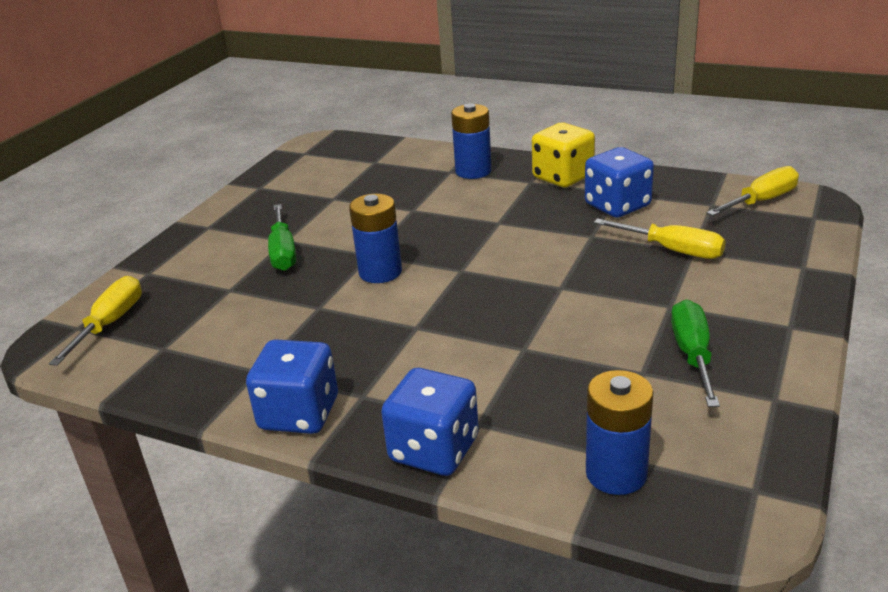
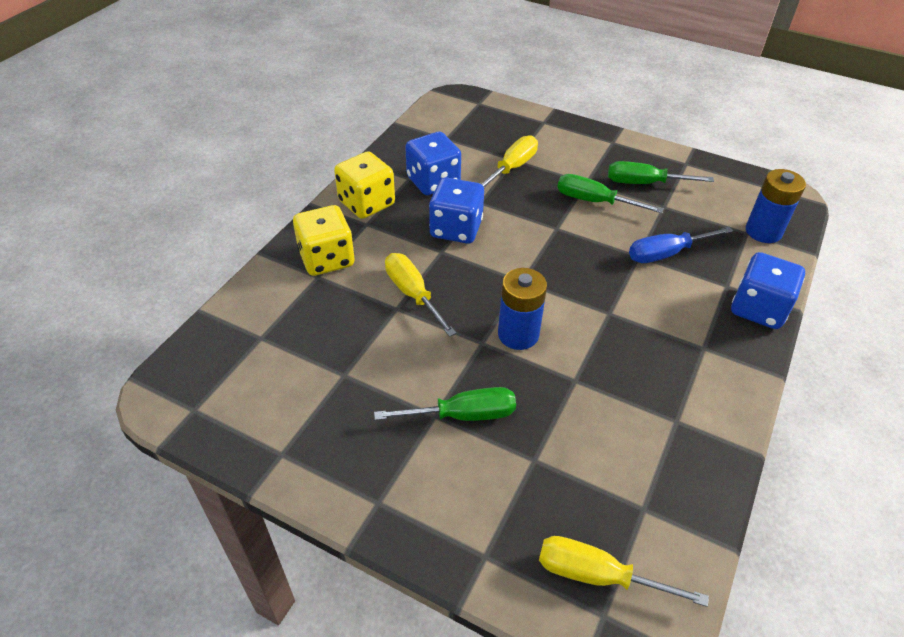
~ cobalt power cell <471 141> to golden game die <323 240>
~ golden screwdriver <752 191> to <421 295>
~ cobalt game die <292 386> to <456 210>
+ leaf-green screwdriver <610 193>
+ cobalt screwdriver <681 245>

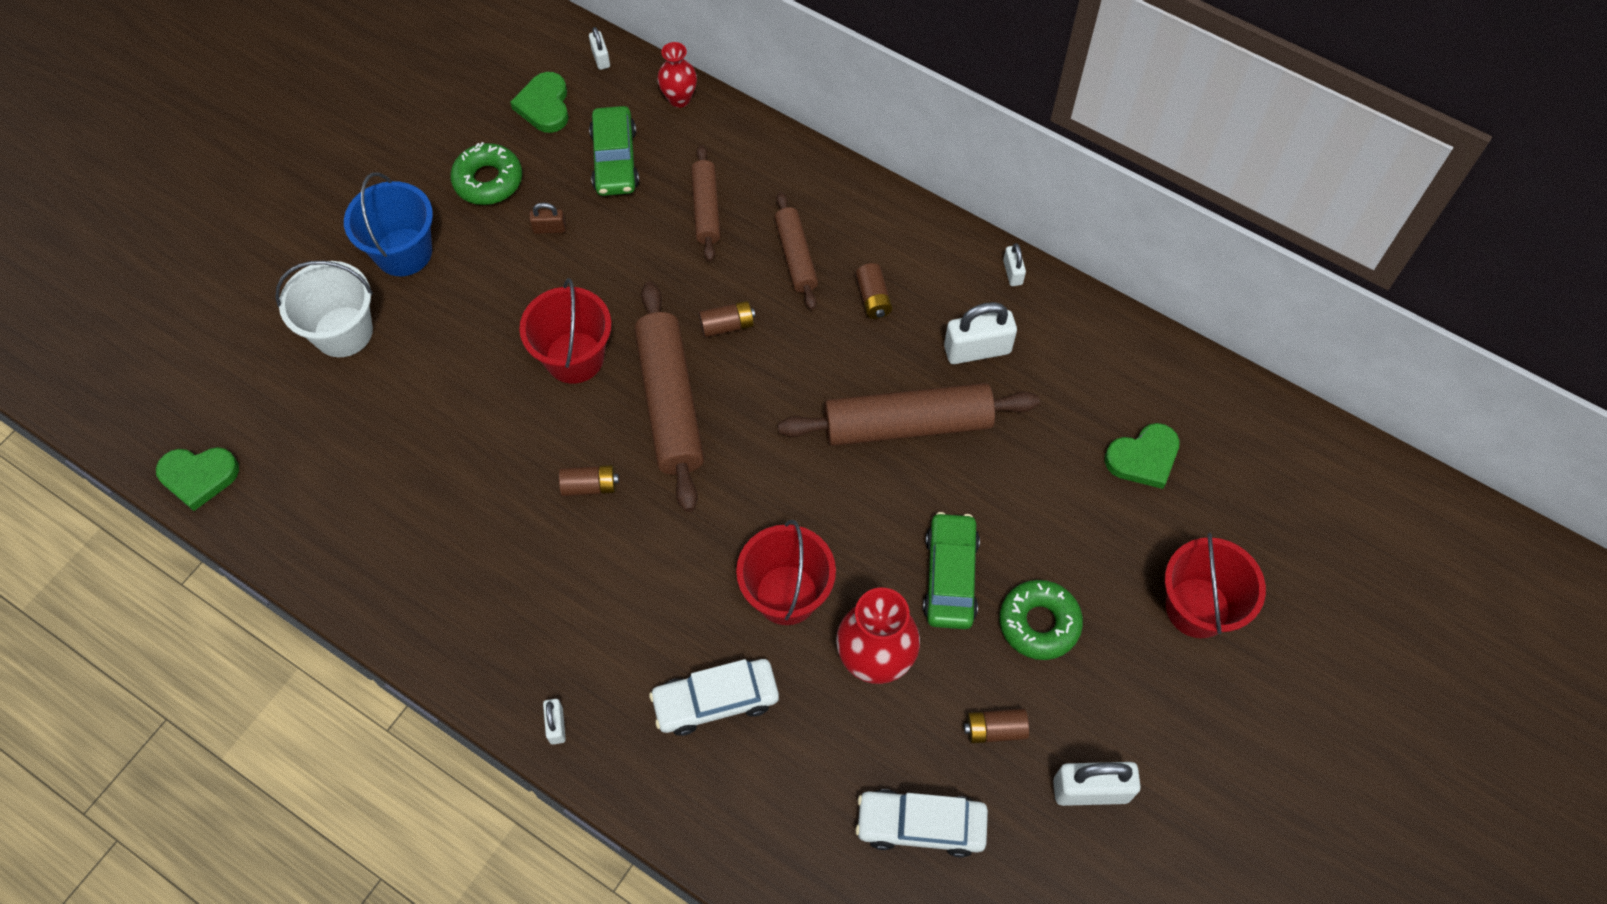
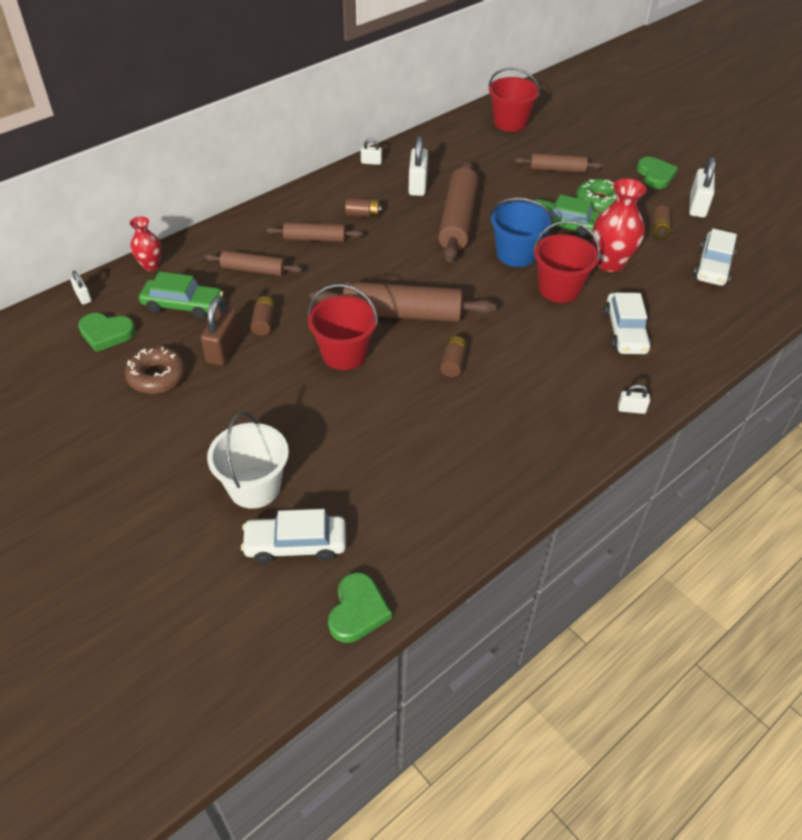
~ snow-white lock <599 48> = <81 288> 60 degrees clockwise
~ leaf-green glazed donut <486 173> to russet glazed donut <155 370>
~ russet lock <547 218> = <221 331> x1.90
+ snow-white car <293 536>
~ russet power cell <727 319> to <262 315>
~ scarlet pail <1215 585> to <514 99>
~ cobalt pail <388 224> to <521 232>
+ russet pastry roller <559 163>
~ leaf-green heart shape <1142 456> to <657 173>

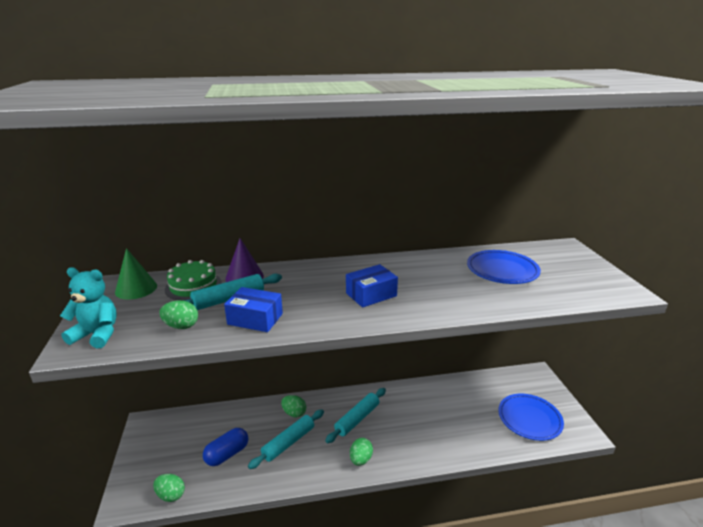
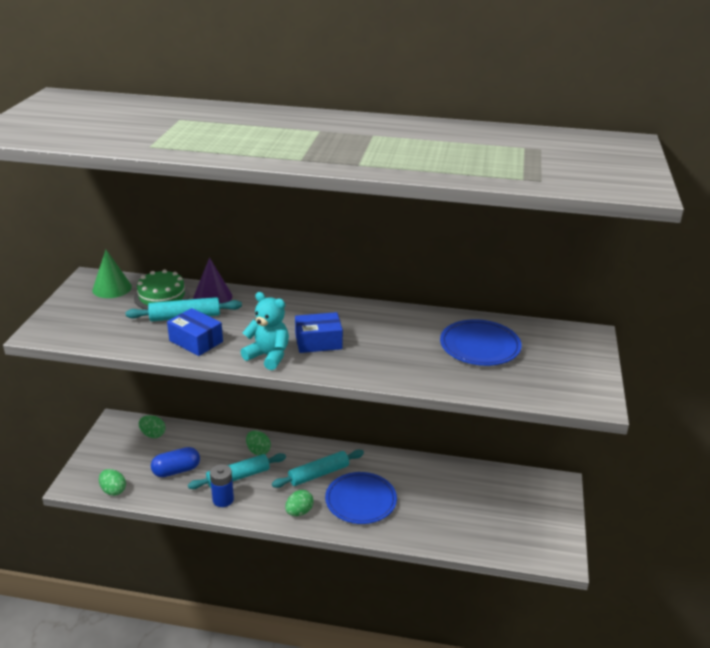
~ leaf-green egg shape <178 314> to <152 426>
+ cobalt power cell <222 485>
~ turquoise stuffed bear <88 307> to <265 331>
~ cobalt flat dish <531 417> to <361 498>

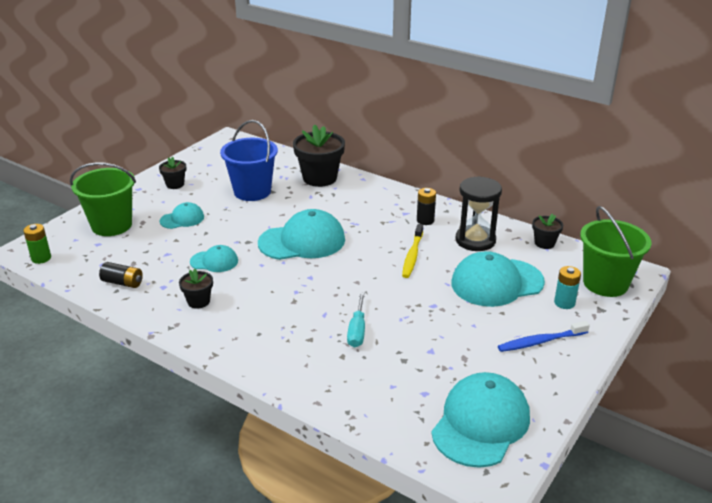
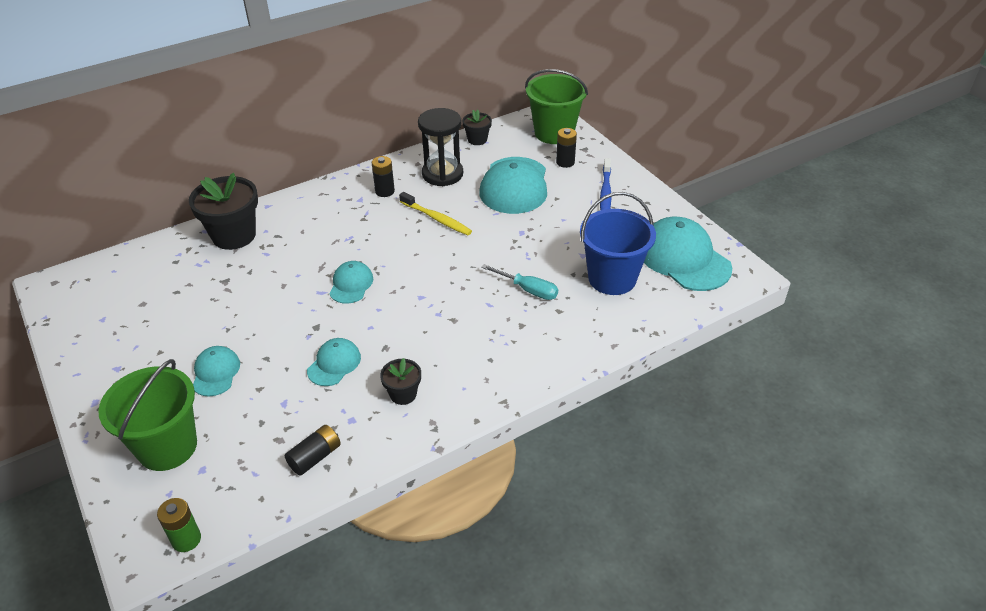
~ turquoise baseball cap <301 234> = <351 282> x0.53
~ turquoise power cell <567 287> to ebony power cell <566 148>
~ cobalt pail <249 160> to <618 243>
- ebony potted plant <172 173>

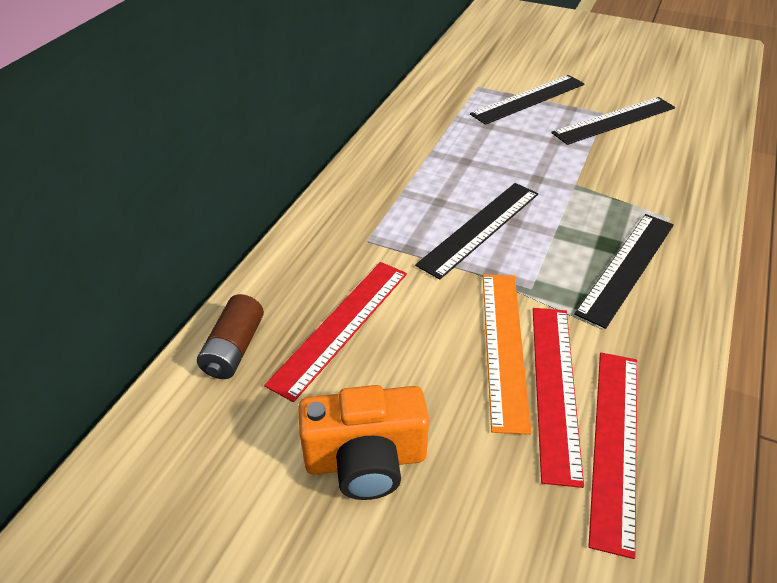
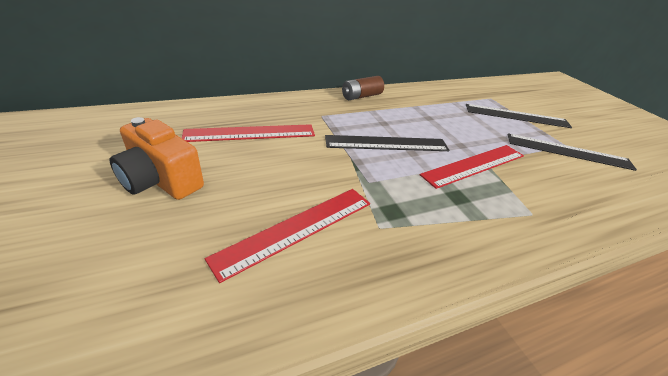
~ russet power cell <230 336> to <363 88>
~ scarlet ruler <612 456> to <472 167>
- orange ruler <507 354>
- ebony ruler <624 271>

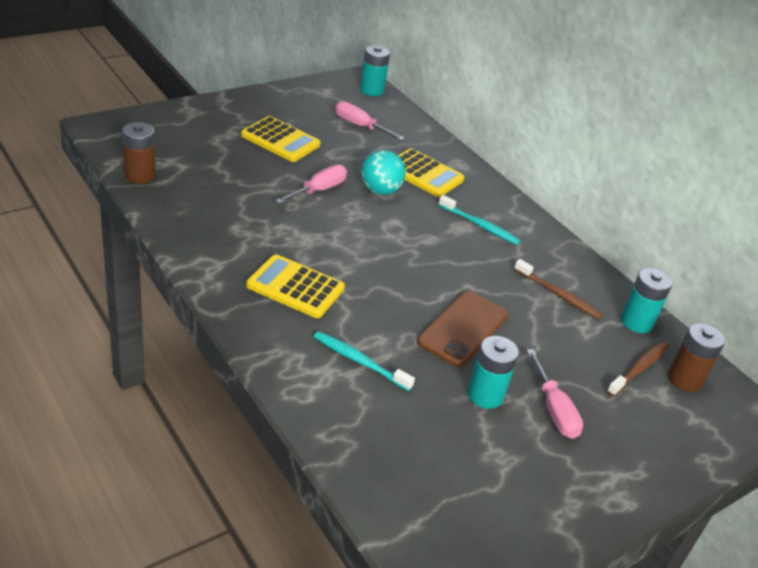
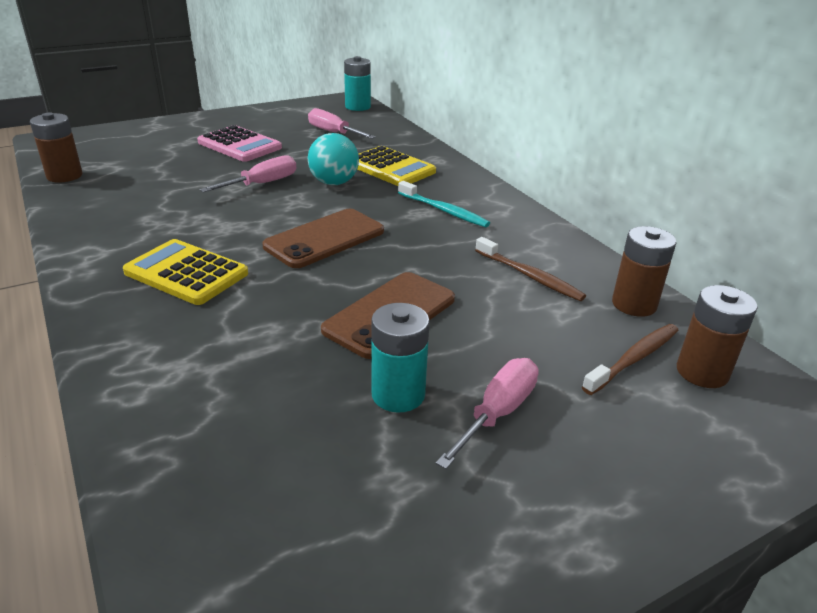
~ golden adding machine <281 139> to pink adding machine <239 143>
+ russet mobile phone <323 238>
~ pink screwdriver <554 394> = <487 413> 135 degrees counterclockwise
~ turquoise power cell <646 300> to russet power cell <644 271>
- turquoise toothbrush <364 361>

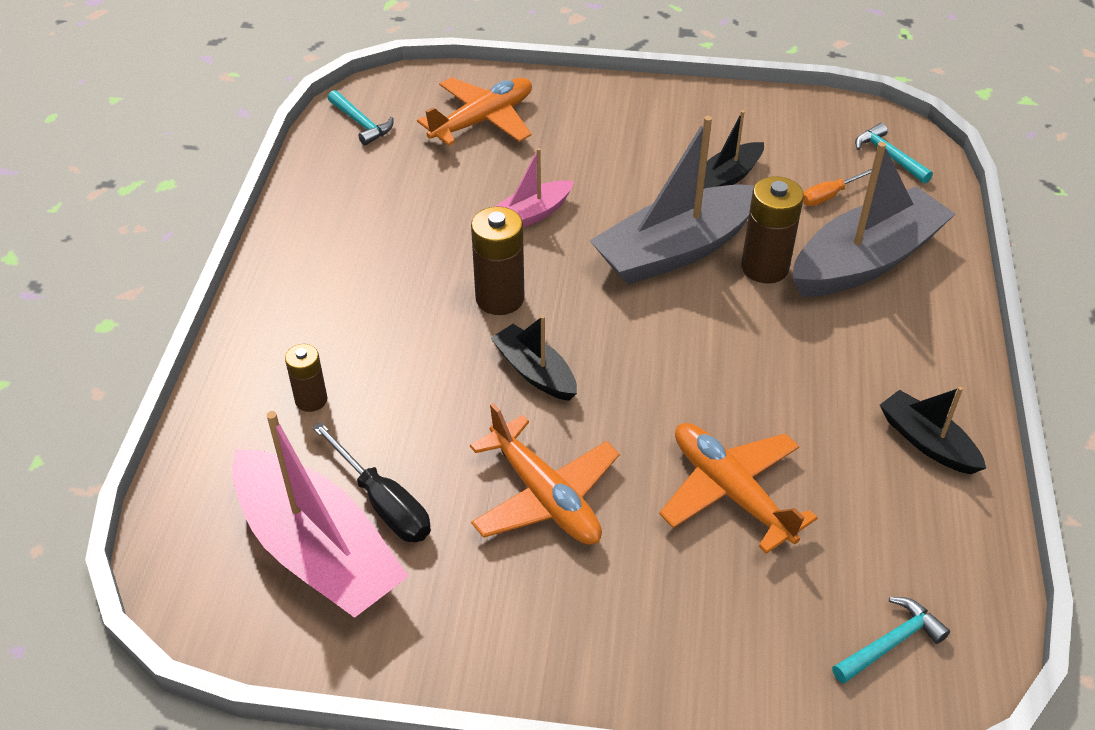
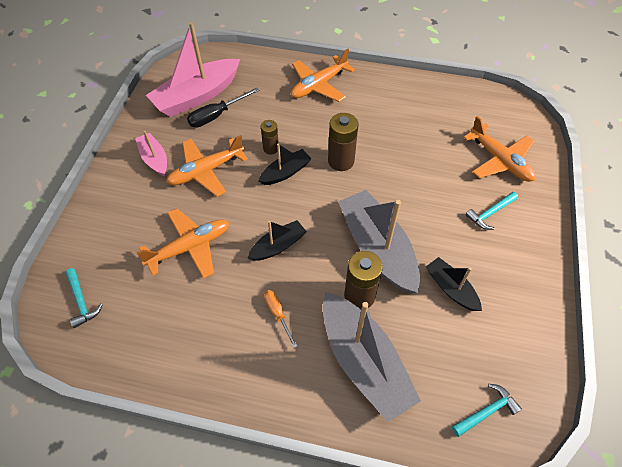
~ pink boat <534 188> to <151 153>
~ ebony boat <933 430> to <277 240>
~ russet power cell <306 378> to <270 137>
~ orange screwdriver <837 187> to <281 319>
+ orange plane <323 75>
~ turquoise carpenter's hammer <360 117> to <492 211>

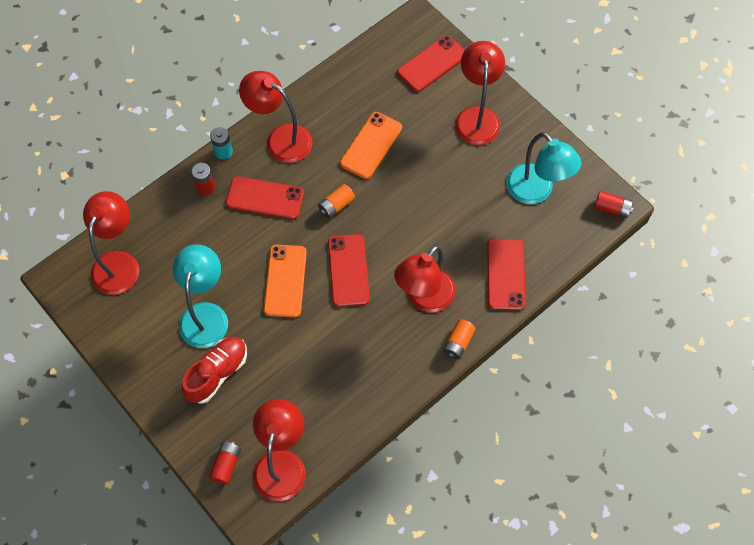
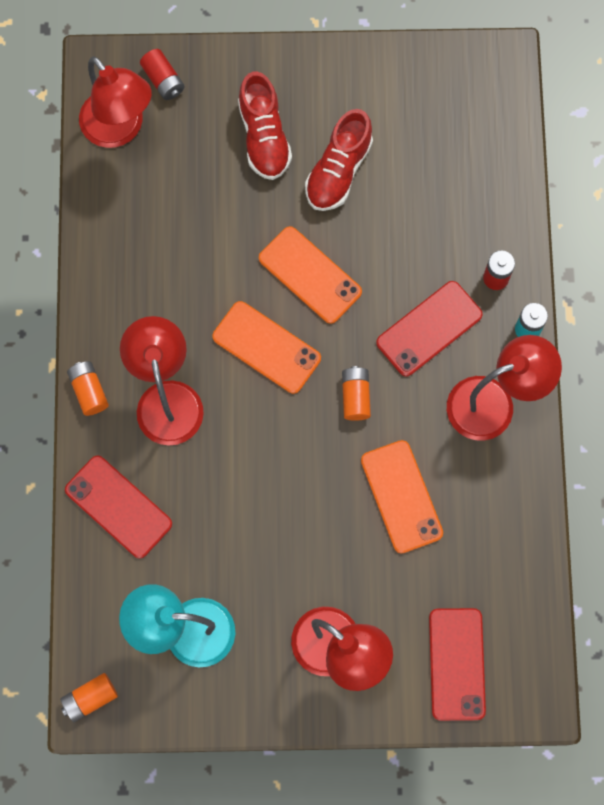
~ scarlet power cell <613 204> to orange power cell <89 697>
~ scarlet mobile phone <349 270> to orange mobile phone <266 347>
~ turquoise lamp <200 296> to scarlet sneaker <339 160>
- scarlet lamp <111 243>

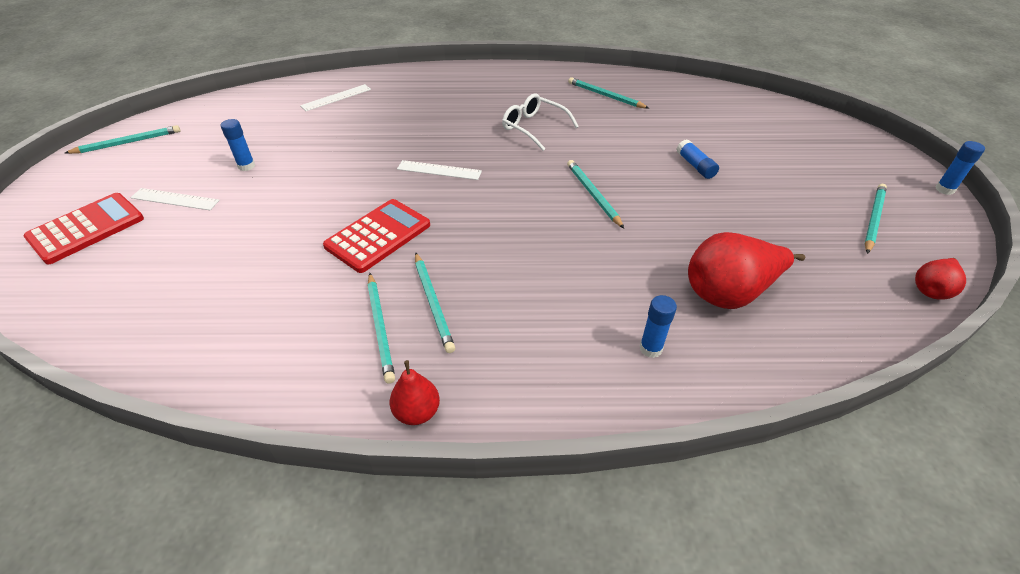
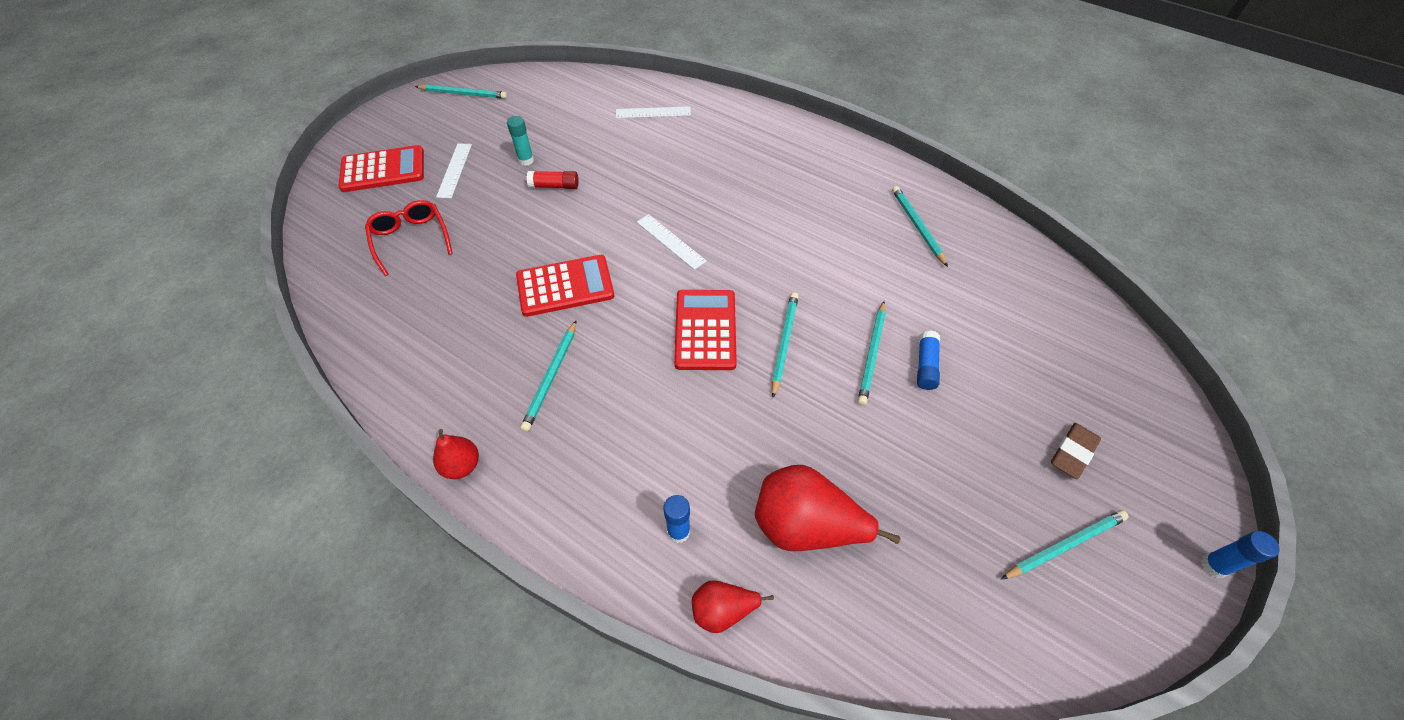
+ scarlet glasses <409 238>
~ snow-white ruler <175 199> = <454 171> 45 degrees clockwise
~ cobalt stick of glue <238 145> to turquoise stick of glue <520 141>
+ scarlet stick of glue <553 180>
+ scarlet adding machine <705 330>
~ scarlet pear <940 279> to <733 606>
~ turquoise wooden pencil <381 328> to <872 353>
+ russet gum eraser <1076 451>
- snow-white glasses <540 122>

